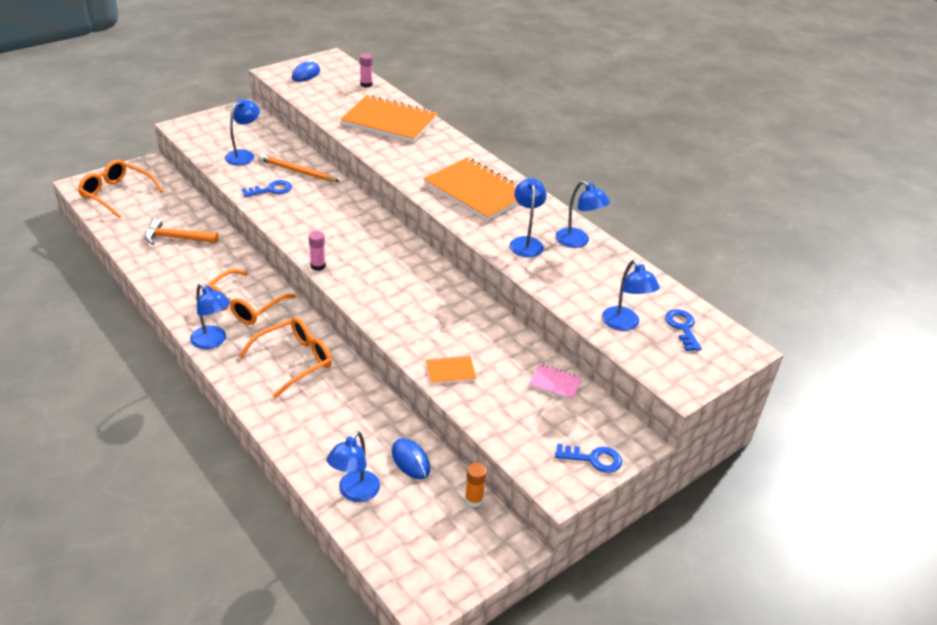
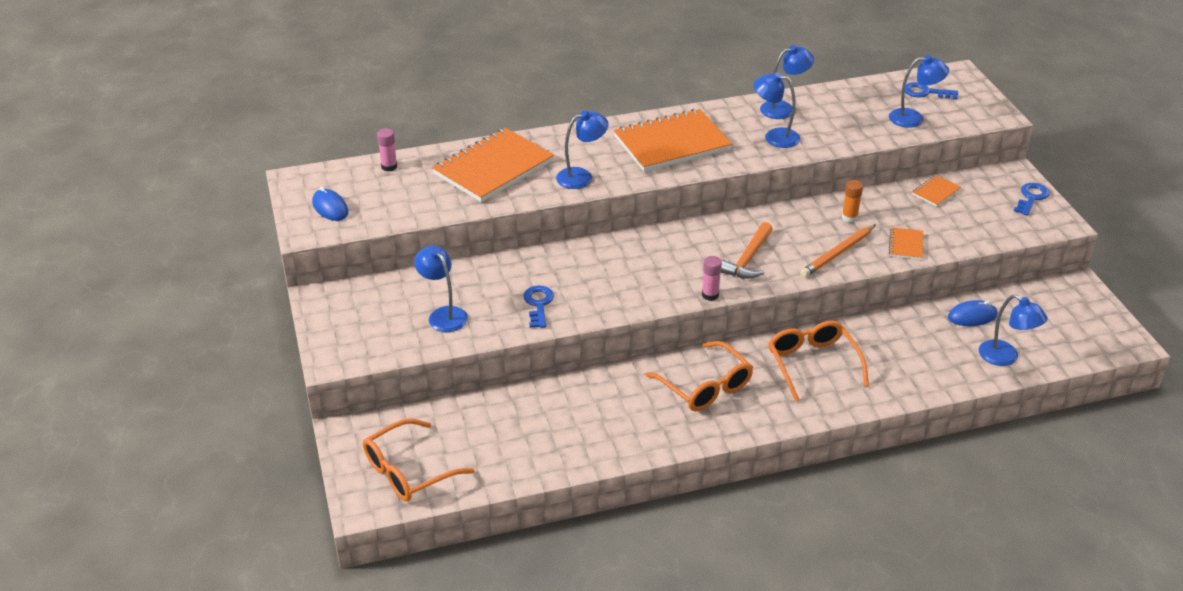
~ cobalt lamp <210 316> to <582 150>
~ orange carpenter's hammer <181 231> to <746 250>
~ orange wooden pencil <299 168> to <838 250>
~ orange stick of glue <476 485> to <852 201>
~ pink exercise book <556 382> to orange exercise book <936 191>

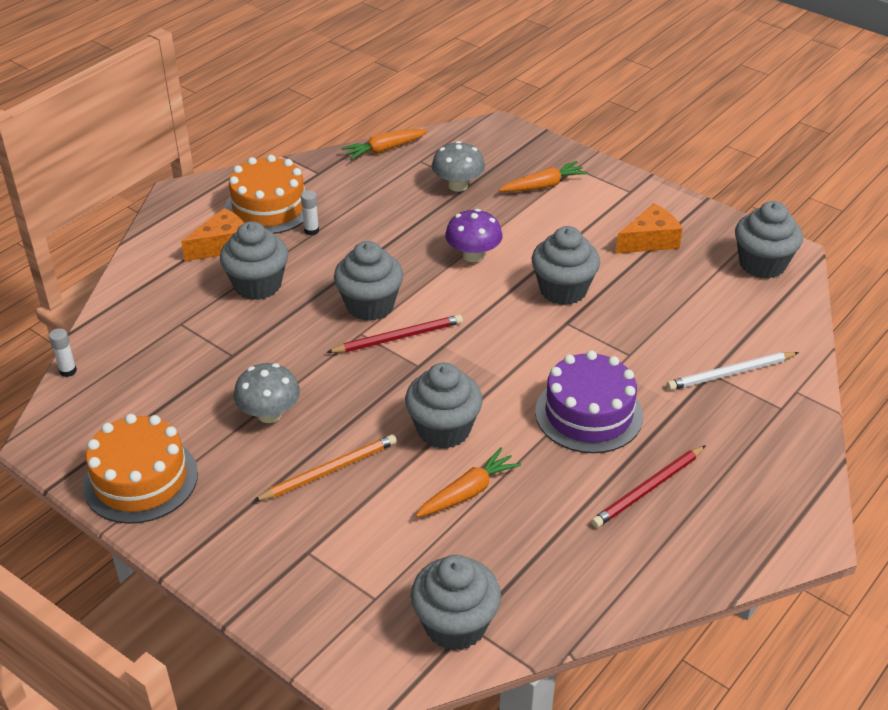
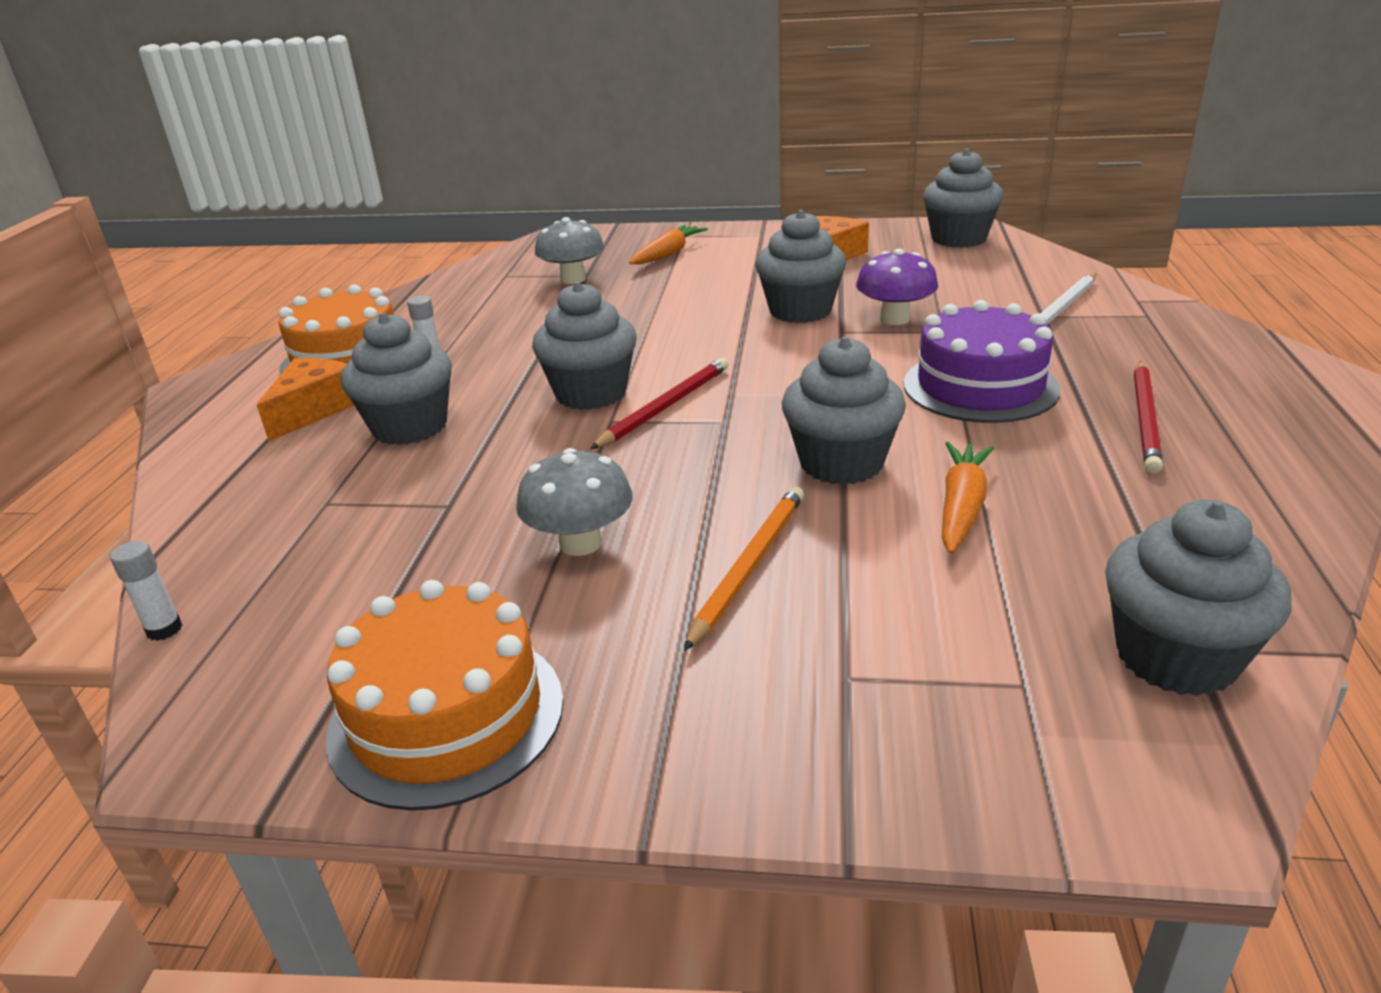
~ royal purple toadstool <474 235> to <897 287>
- orange carrot <384 144>

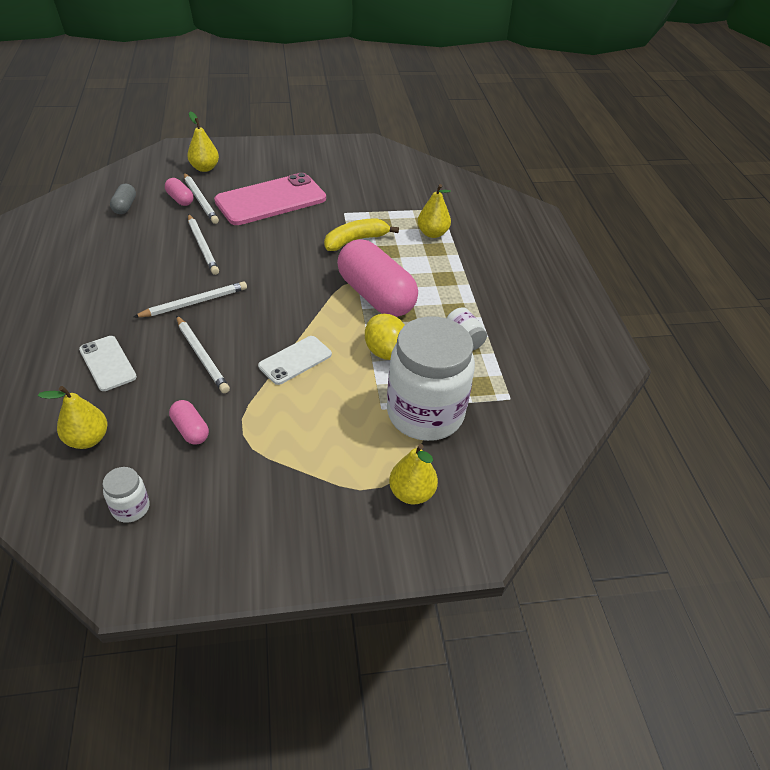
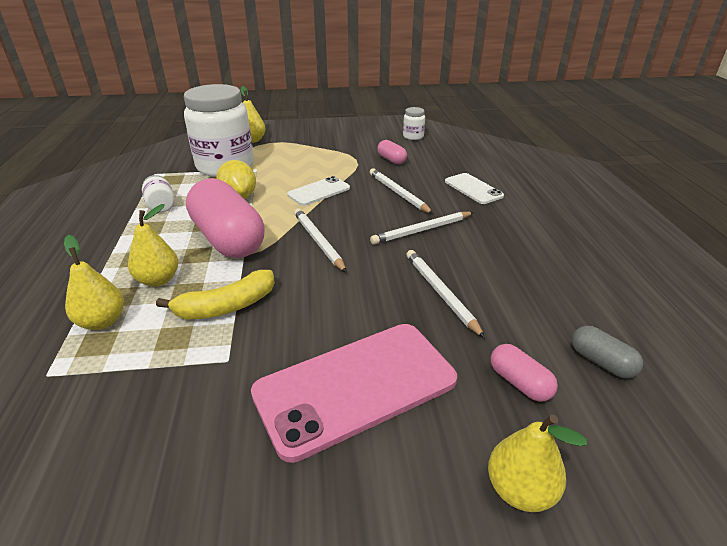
~ golden pear <72 417> to <153 245>
~ snow-white wooden pencil <201 198> to <320 240>
~ grey capsule <123 199> = <607 352> 45 degrees counterclockwise

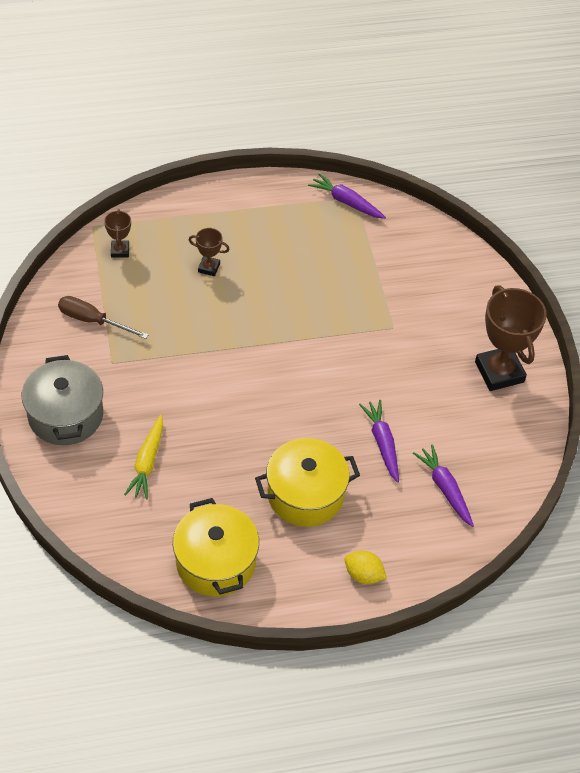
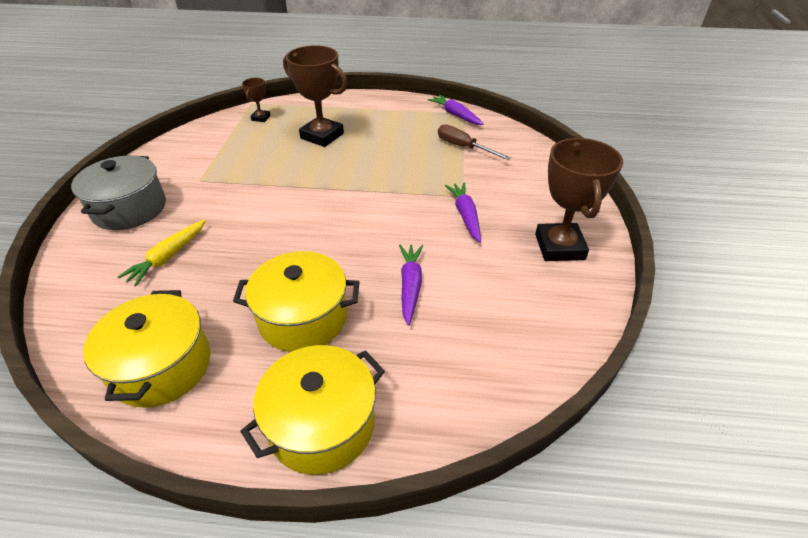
~ golden lemon <366 567> to golden pot <312 410>
~ russet trophy <209 252> = <315 96> x2.07
~ russet screwdriver <103 317> to <474 142>
~ royal purple carrot <443 485> to <463 212>

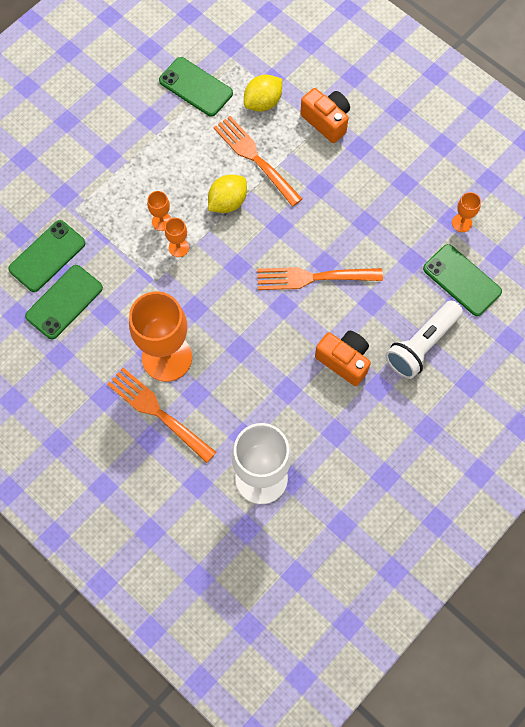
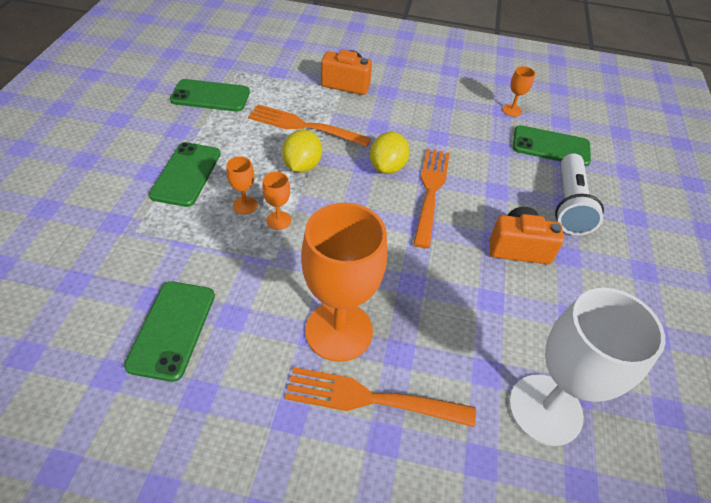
~ leaf-green mobile phone <47 256> to <185 174>
~ golden lemon <263 93> to <389 153>
~ orange table fork <320 278> = <431 198> 135 degrees clockwise

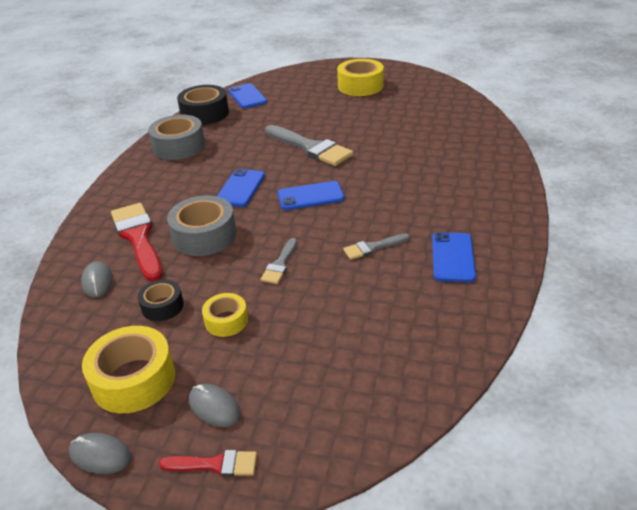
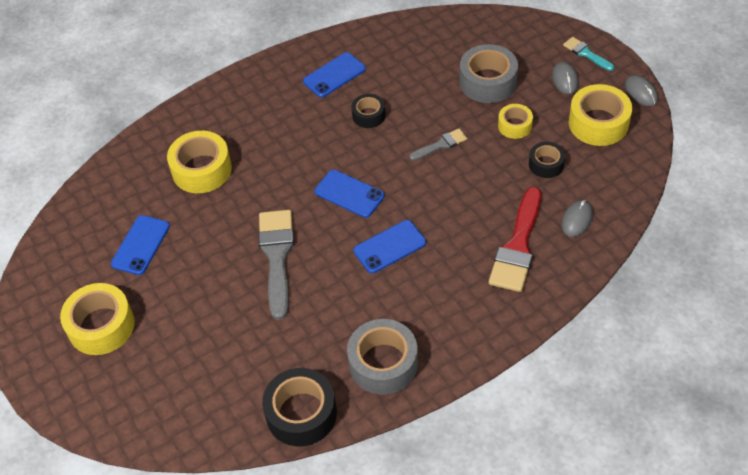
~ cobalt mobile phone <247 95> to <140 245>
+ golden sticky tape <199 162>
~ grey paint brush <376 246> to ebony sticky tape <368 111>
~ grey sticky tape <202 225> to <488 73>
~ scarlet paint brush <208 463> to turquoise paint brush <588 54>

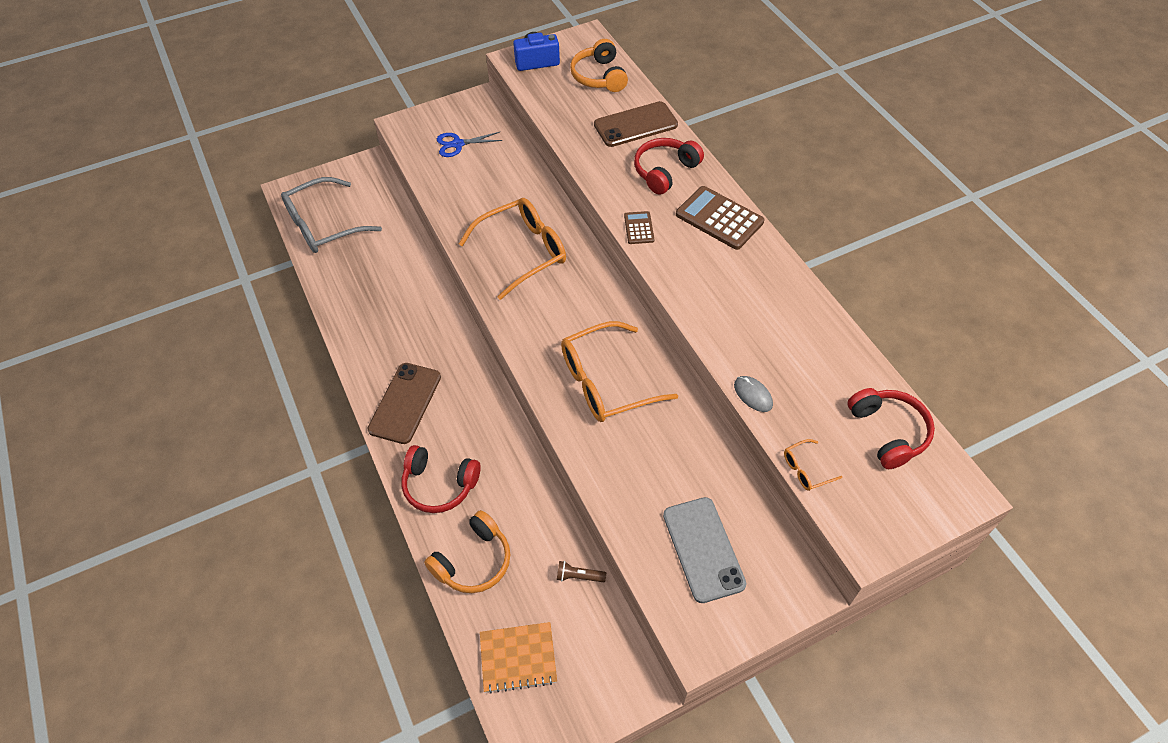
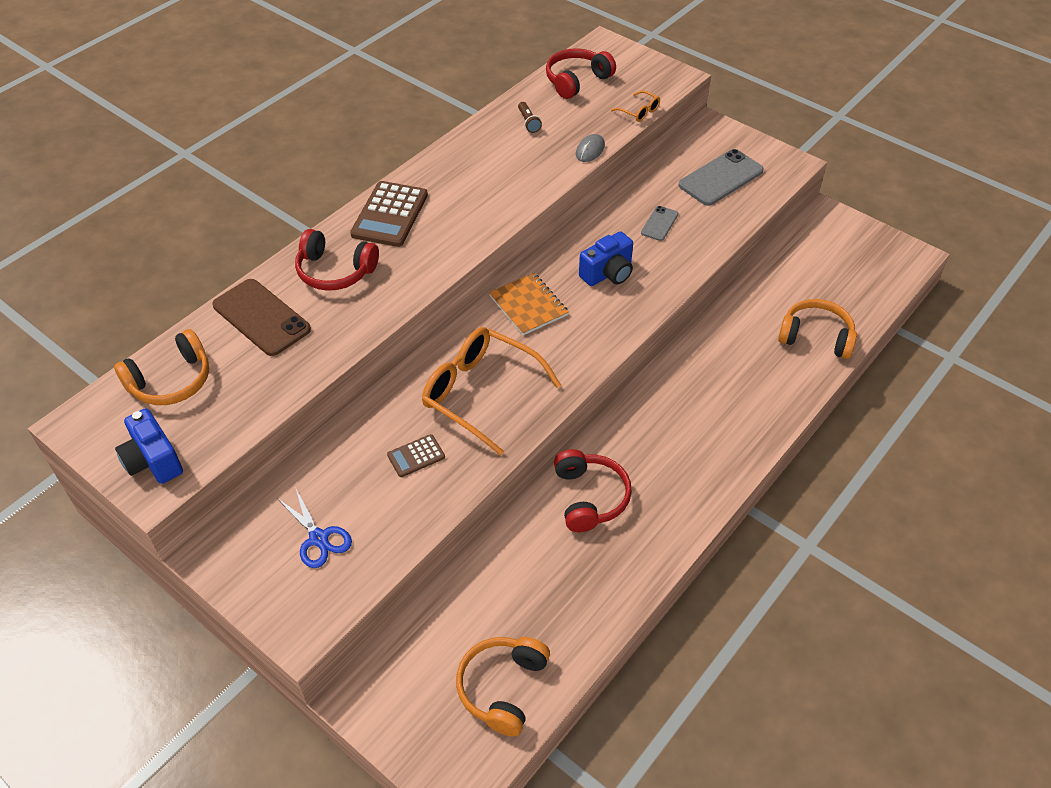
~ russet adding machine <639 227> to <416 455>
~ grey glasses <331 215> to orange headphones <503 686>
~ orange exercise book <518 658> to <529 304>
~ russet torch <581 571> to <530 117>
~ scarlet headphones <441 479> to <593 490>
~ orange glasses <619 371> to cobalt compact camera <606 258>
+ grey mobile phone <659 223>
- russet mobile phone <404 403>

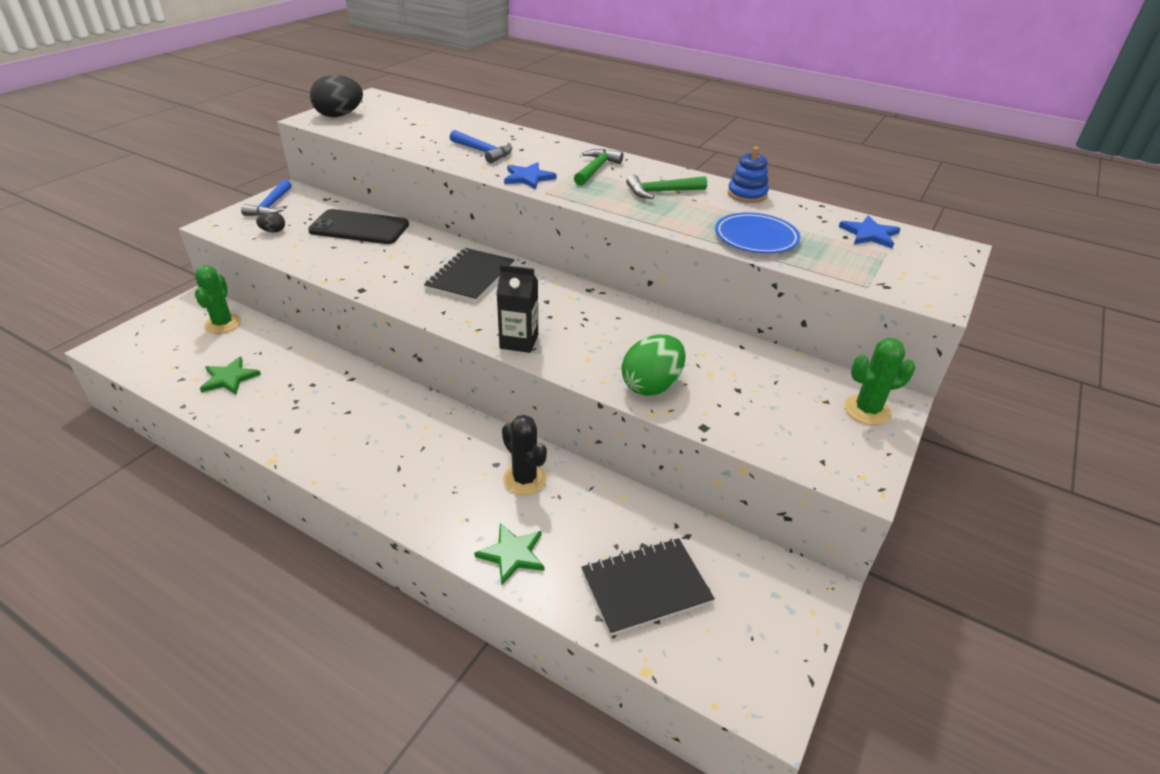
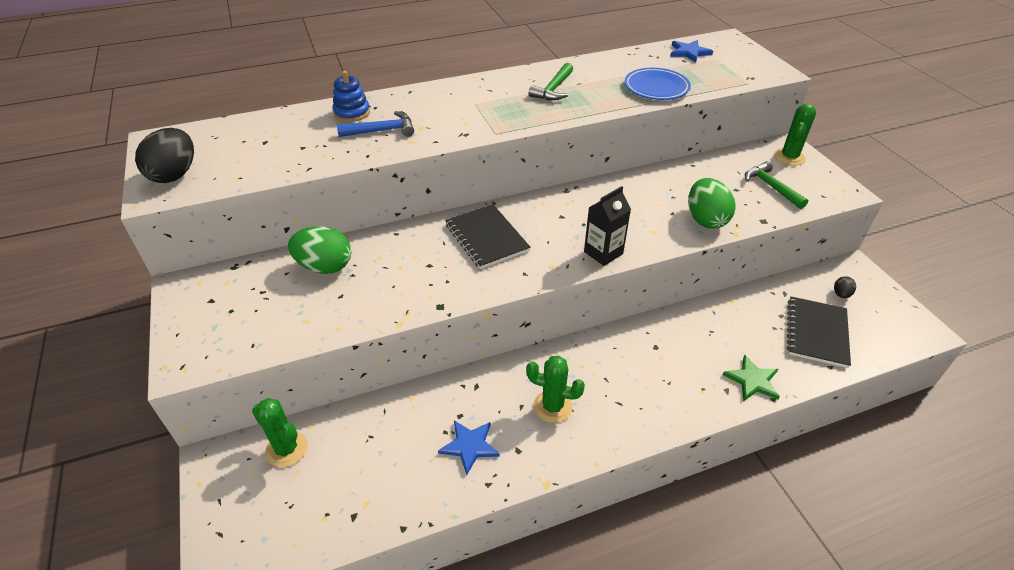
~ ebony mobile phone <358 226> to leaf-green egg shape <319 250>
~ cobalt stacking toy <748 175> to <351 96>
~ cobalt star <530 176> to <469 447>
+ leaf-green cactus <555 389>
~ leaf-green carpenter's hammer <598 167> to <776 185>
~ ebony egg shape <270 222> to <845 287>
- leaf-green star <230 376>
- cobalt carpenter's hammer <266 197>
- ebony cactus <524 455>

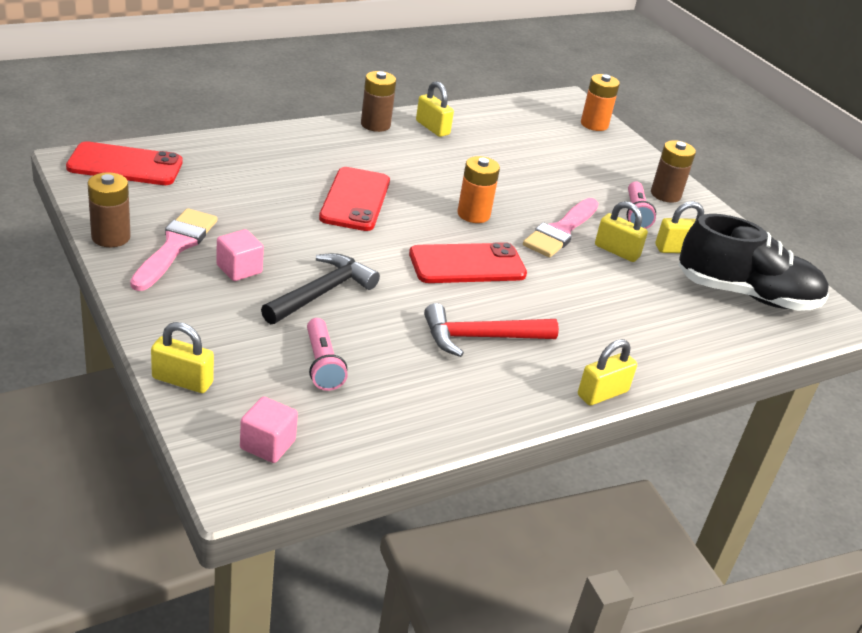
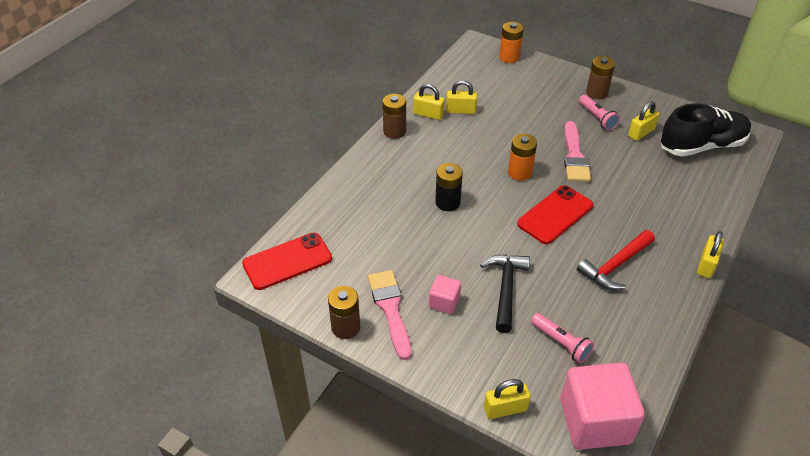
~ scarlet mobile phone <354 199> to ebony power cell <449 187>
~ golden lock <621 231> to <461 97>
~ pink cube <269 430> = <602 406> x2.06

